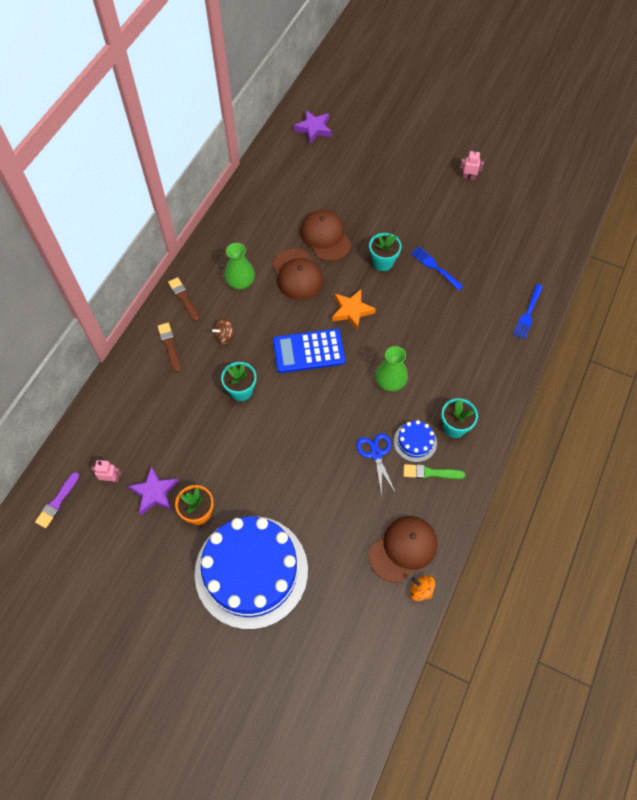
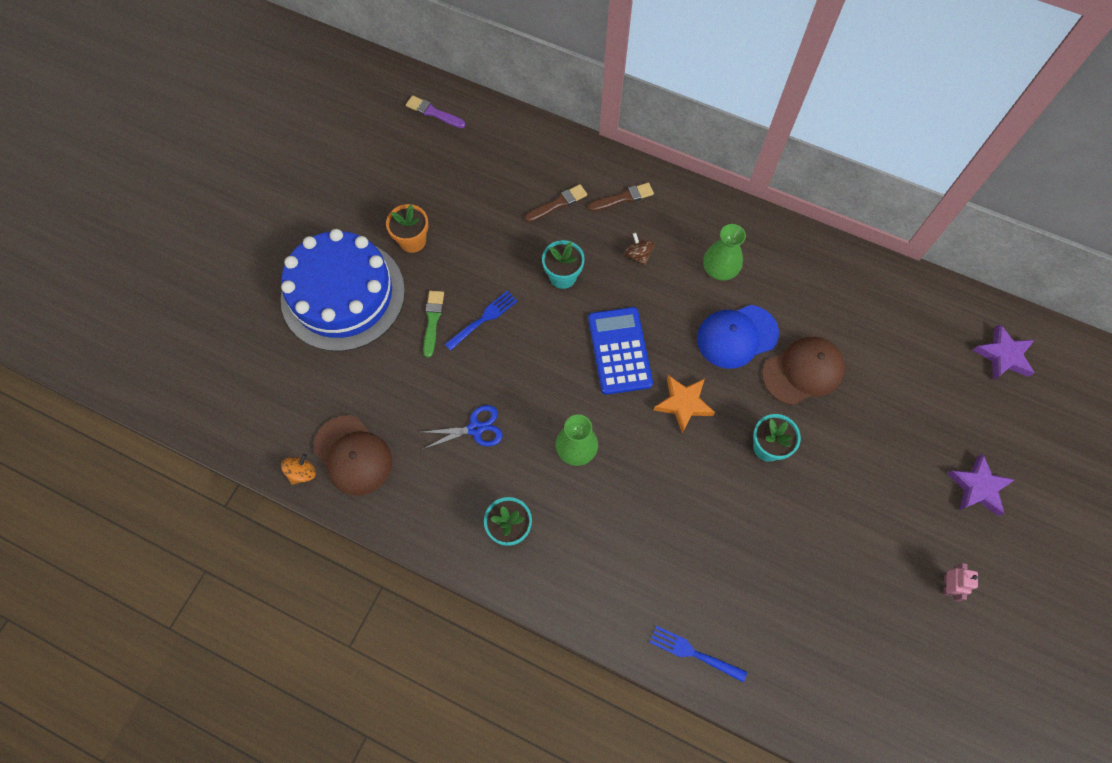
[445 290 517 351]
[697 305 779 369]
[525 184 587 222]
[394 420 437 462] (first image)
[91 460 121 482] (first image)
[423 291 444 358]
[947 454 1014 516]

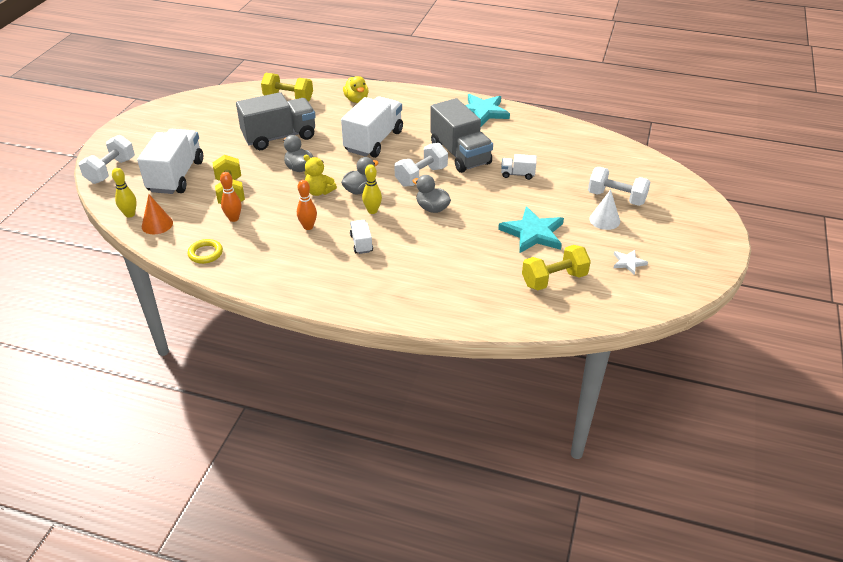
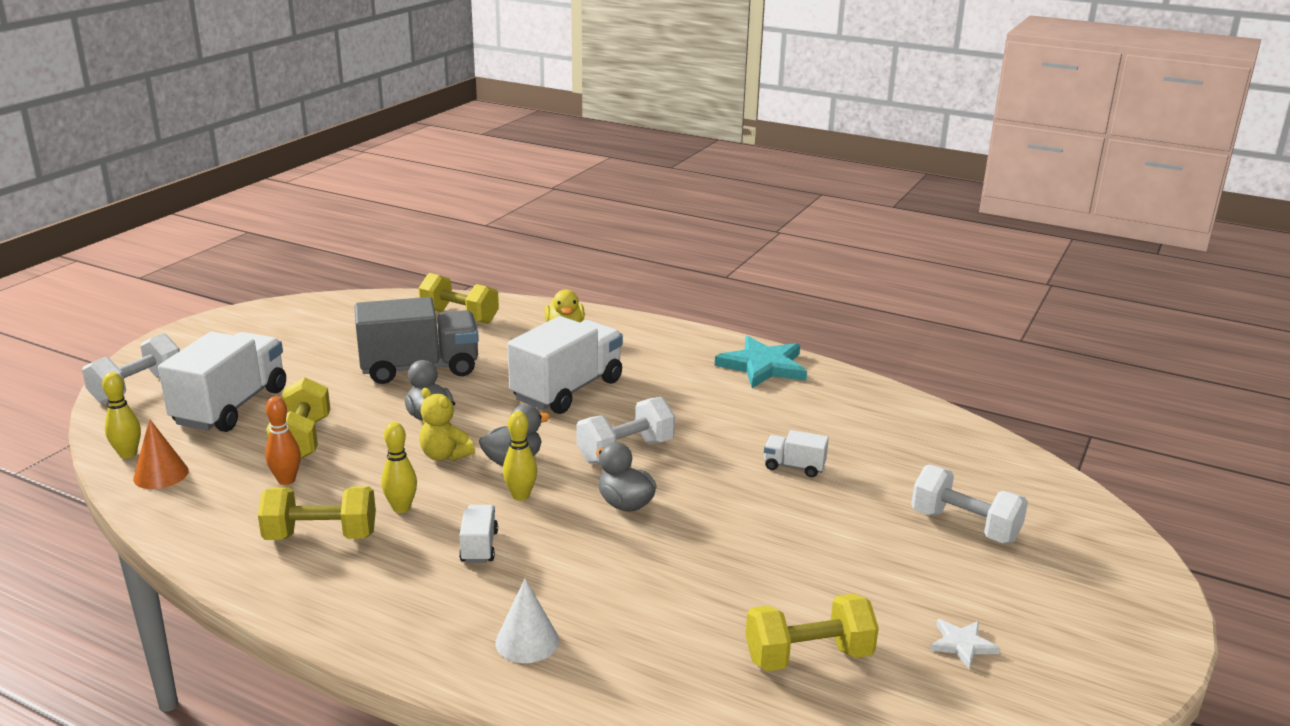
[430 98 493 173] (first image)
[381 422 417 513]
[496 579 559 663]
[498 207 564 253] (first image)
[188 239 223 264] (first image)
[258 486 376 540]

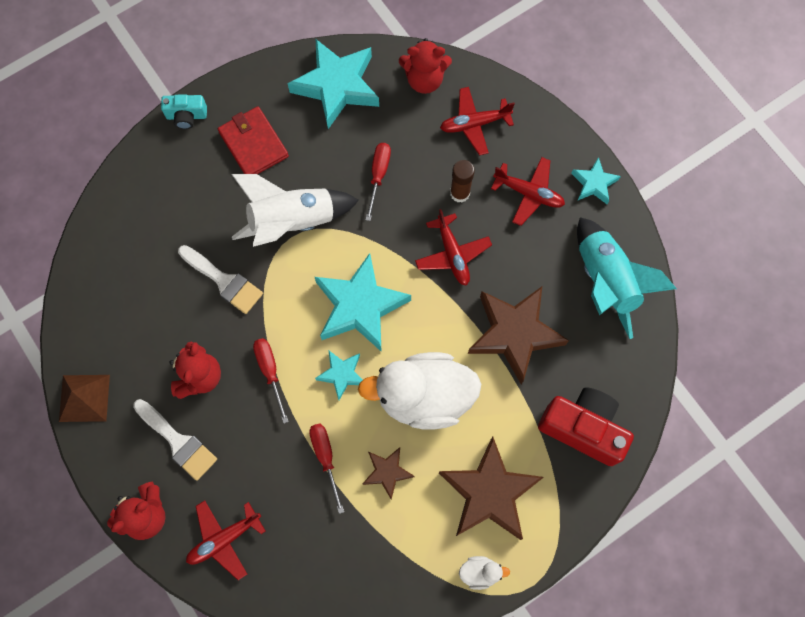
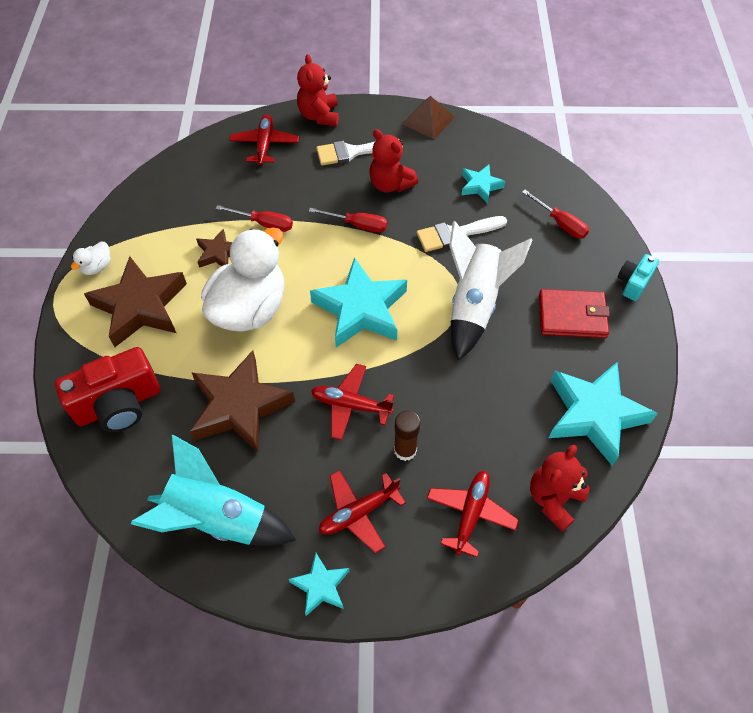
[522 190 589 239]
[462 165 505 203]

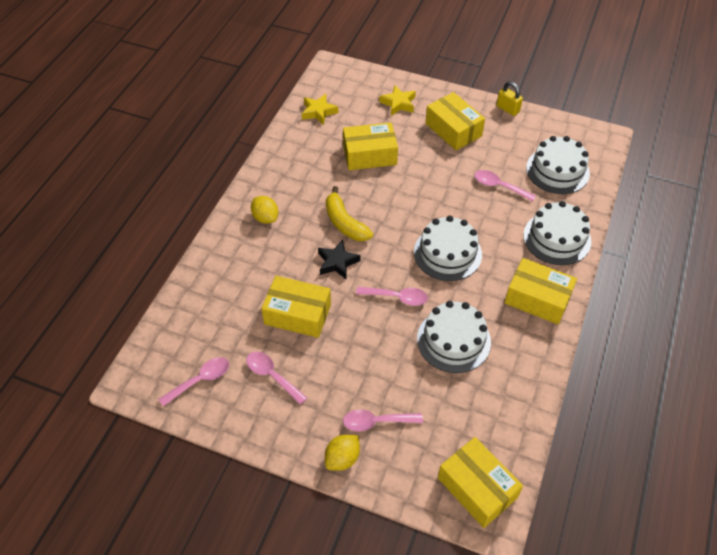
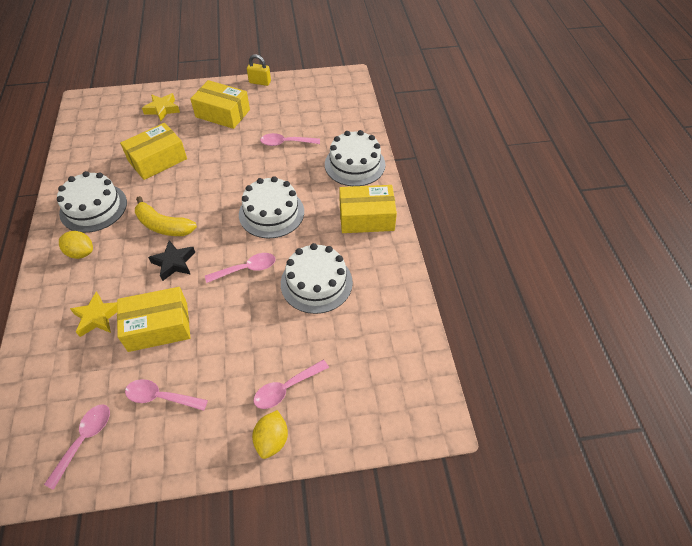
[70 291 117 337]
[57 171 127 233]
[438 437 523 528] (first image)

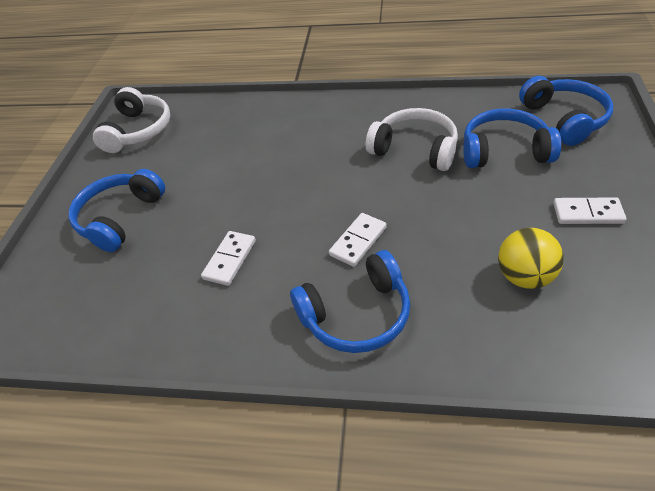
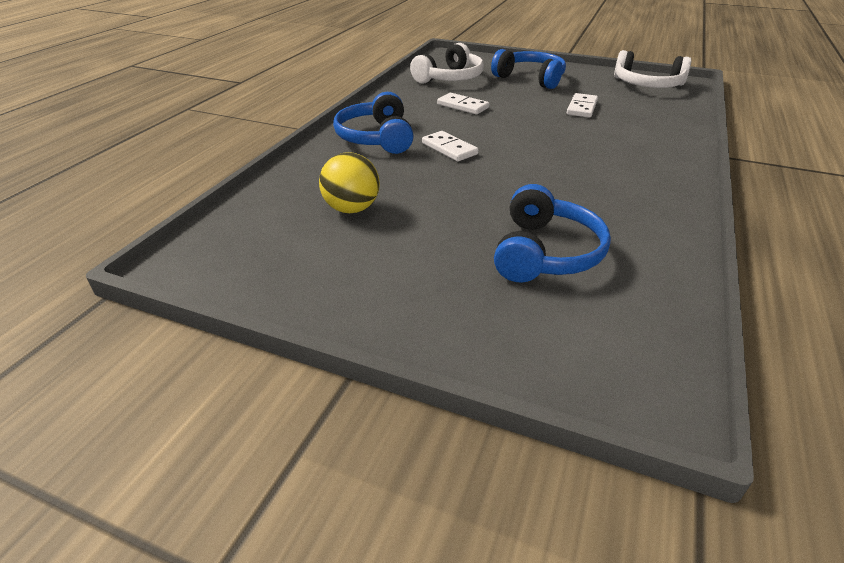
[519 76 613 146] (first image)
[410 43 484 84]
[567 93 598 118]

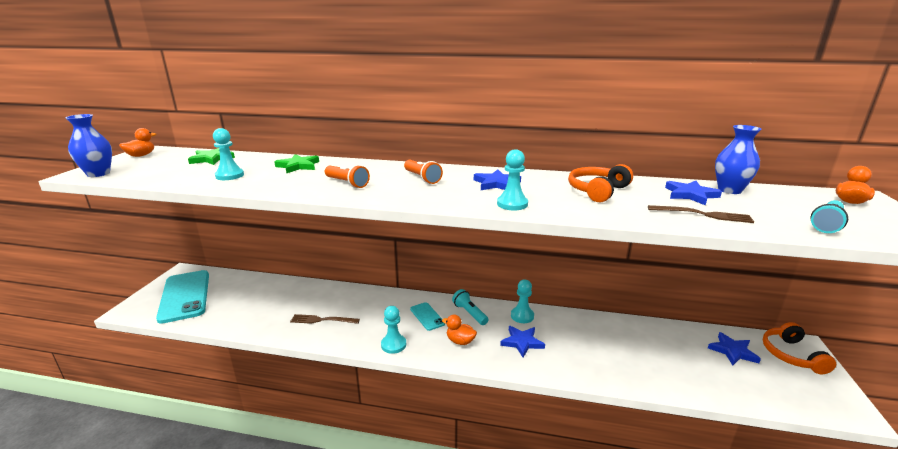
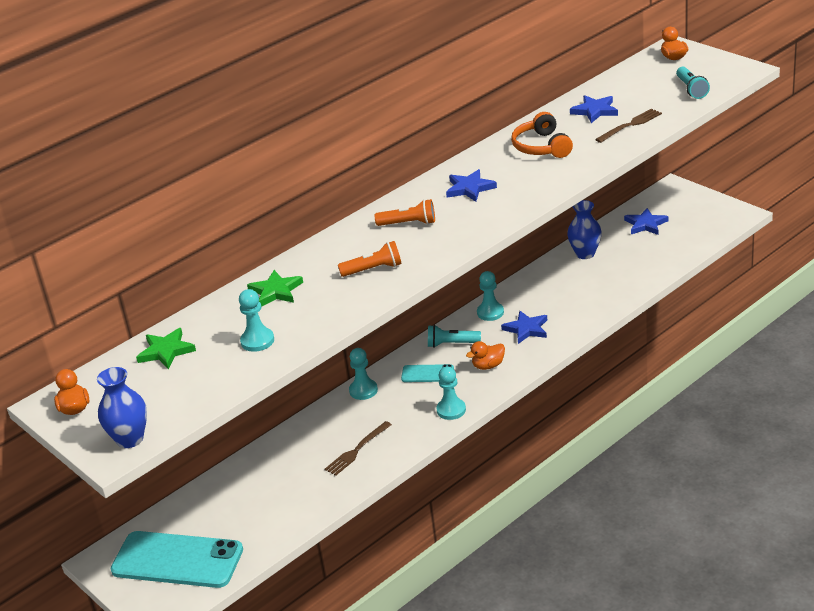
[567 200 602 259]
[349 348 378 400]
[763 322 836 375] (first image)

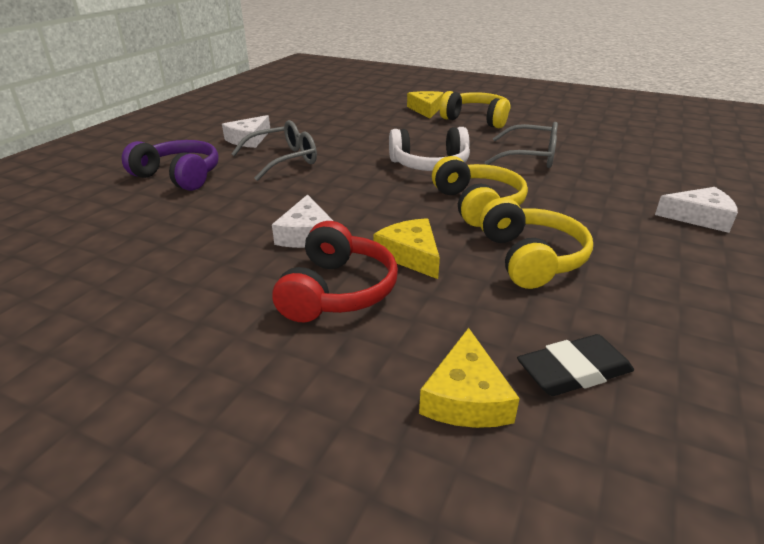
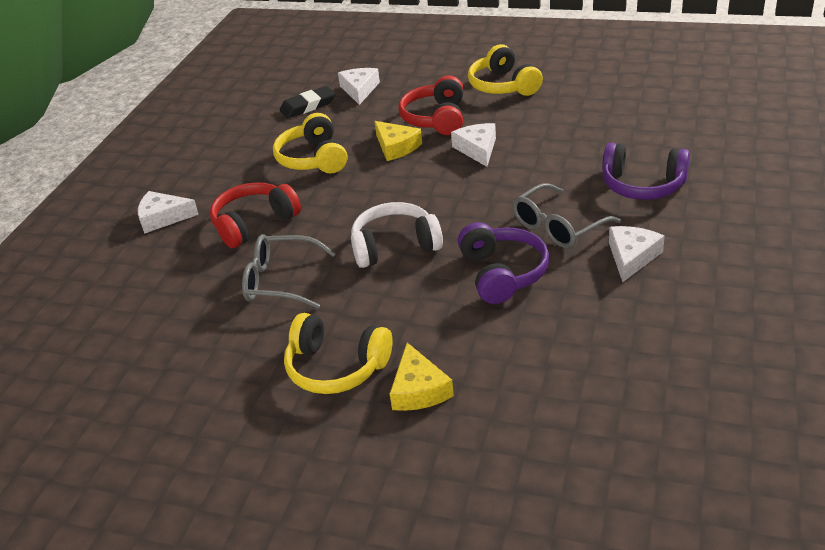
[468 44 543 96]
[338 68 380 105]
[210 182 301 248]
[458 222 550 304]

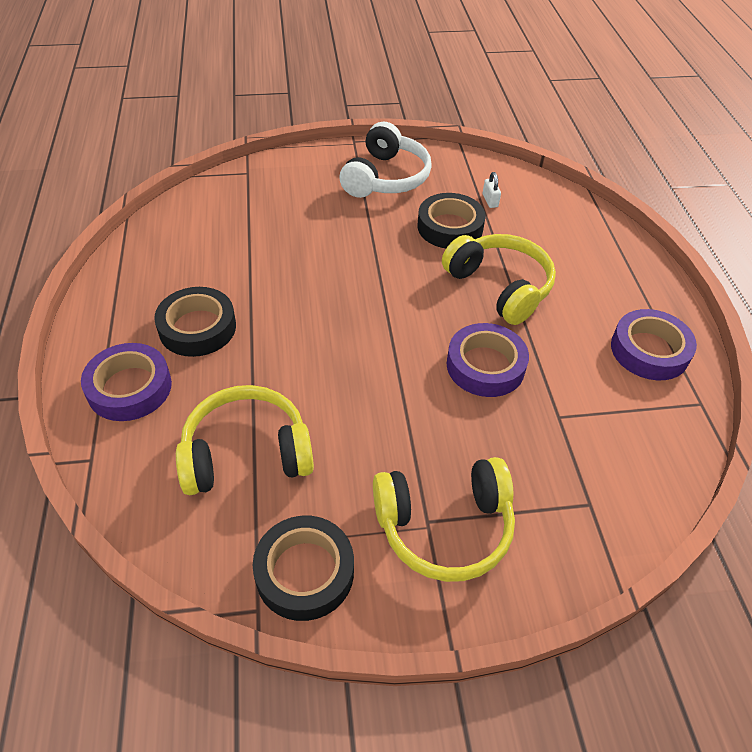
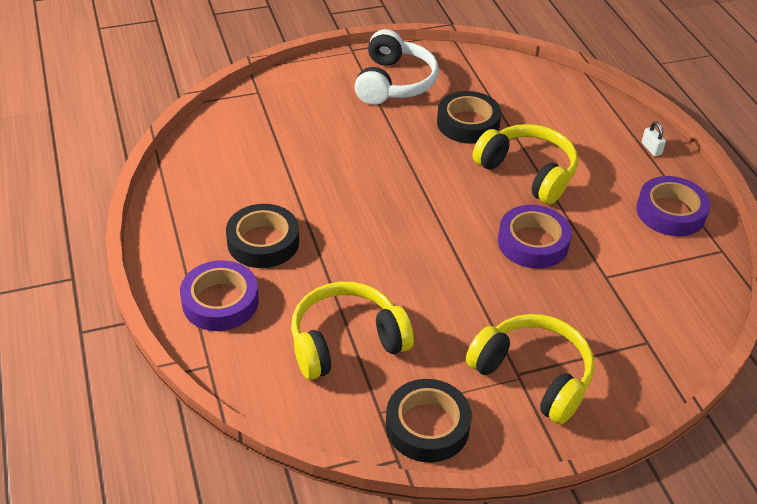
[642 121 666 156]
[466 314 594 425]

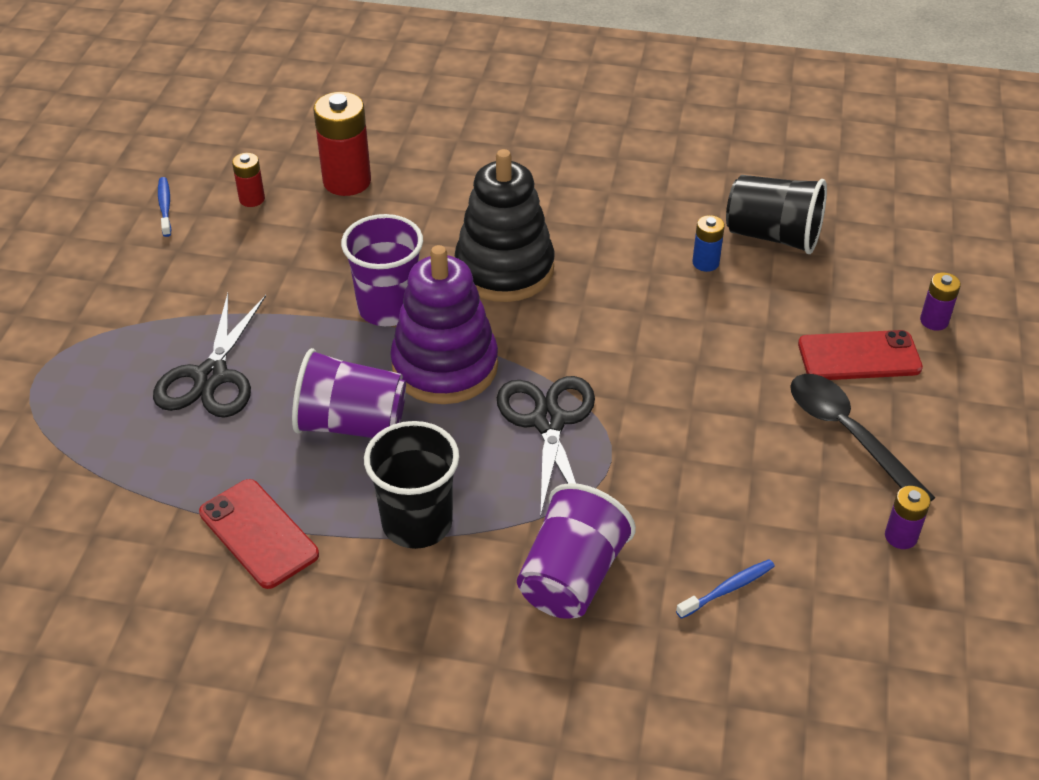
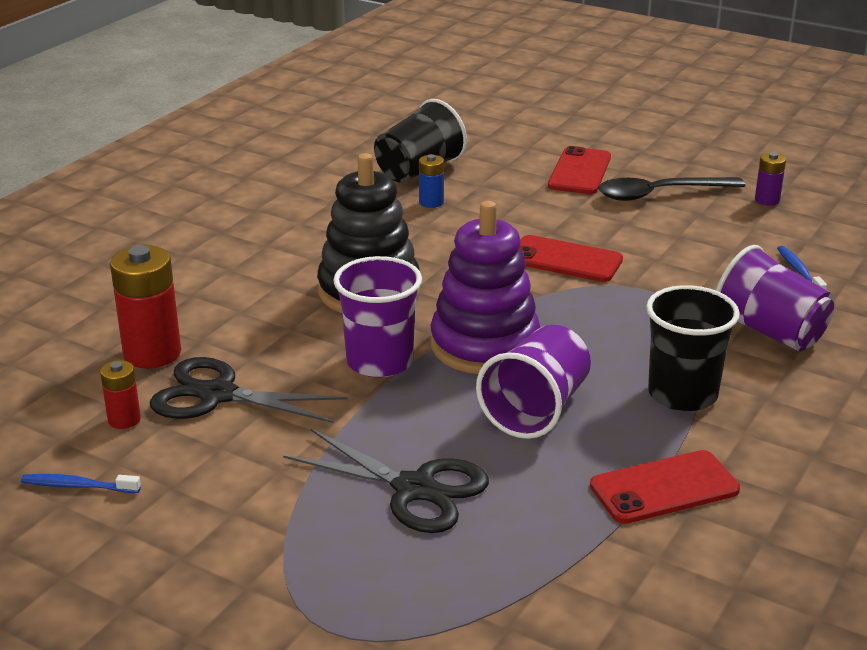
[920 273 961 330] (first image)
[150 357 348 423]
[519 235 623 282]

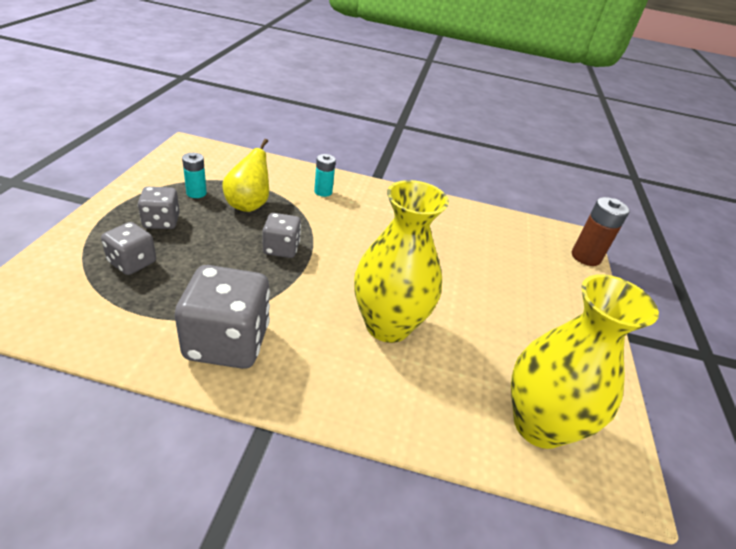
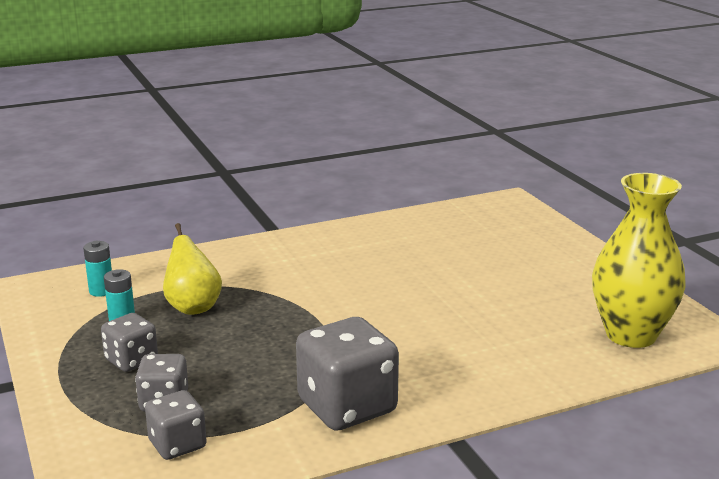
[83 241 112 297]
[354 180 449 343] (first image)
[572 197 630 266] (first image)
[145 390 207 460]

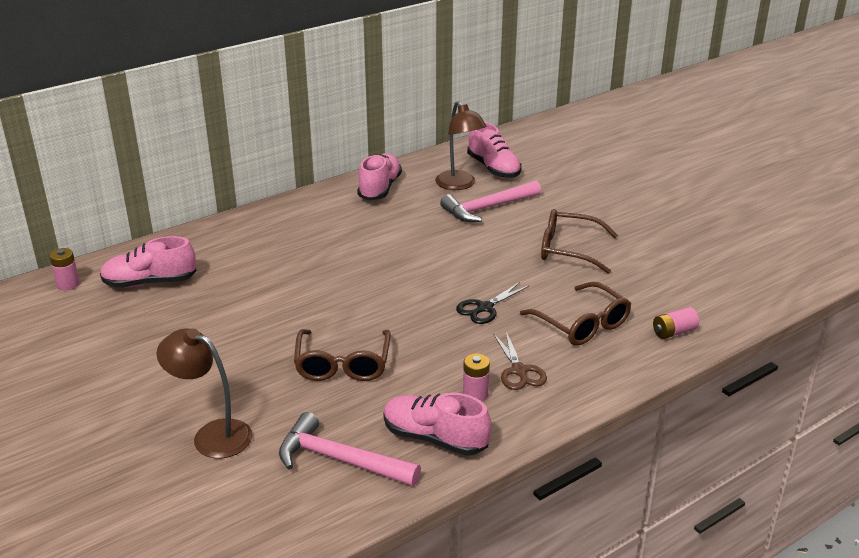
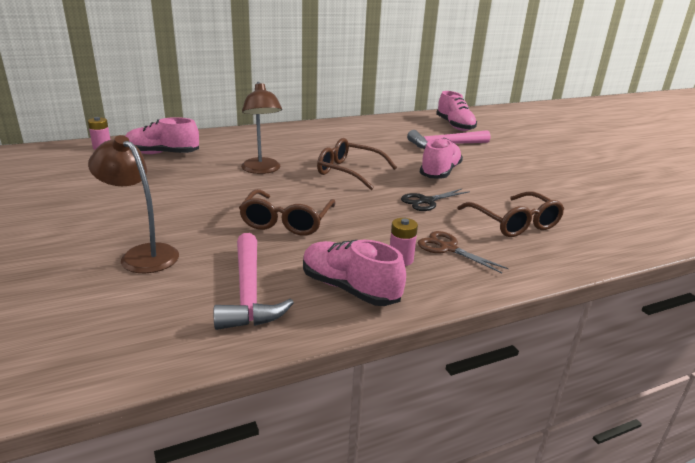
[241 82 282 174]
[420 138 463 179]
[317 138 397 190]
[653 307 699 339] (first image)
[418 231 509 273]
[214 233 294 330]

